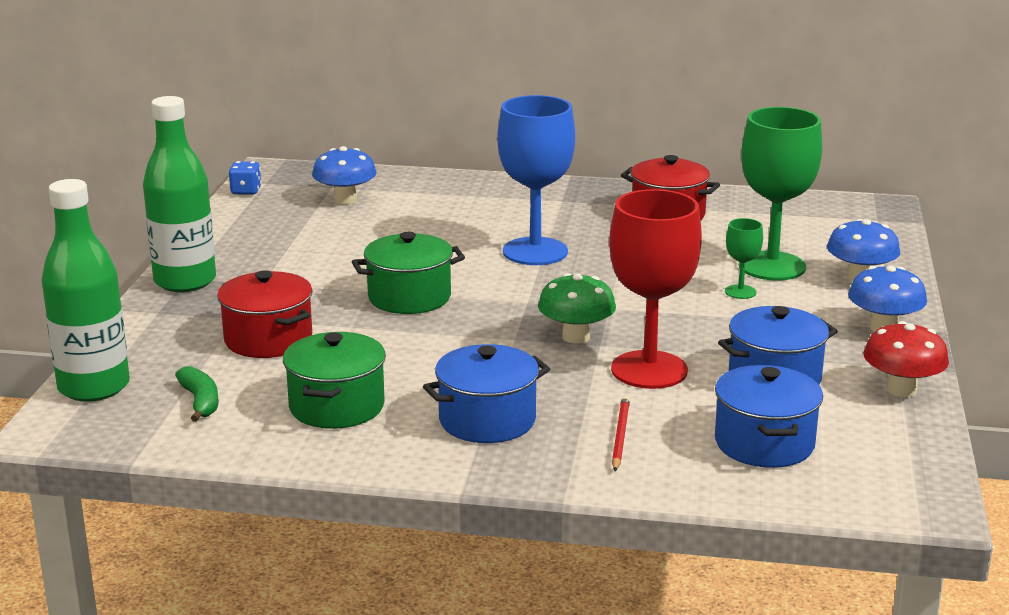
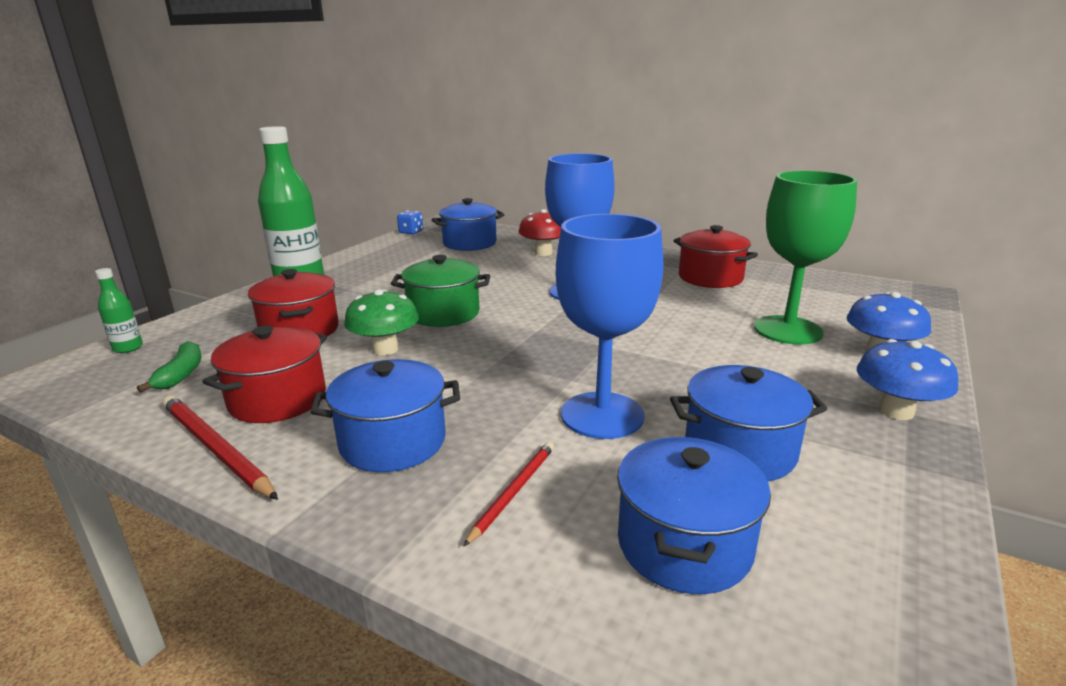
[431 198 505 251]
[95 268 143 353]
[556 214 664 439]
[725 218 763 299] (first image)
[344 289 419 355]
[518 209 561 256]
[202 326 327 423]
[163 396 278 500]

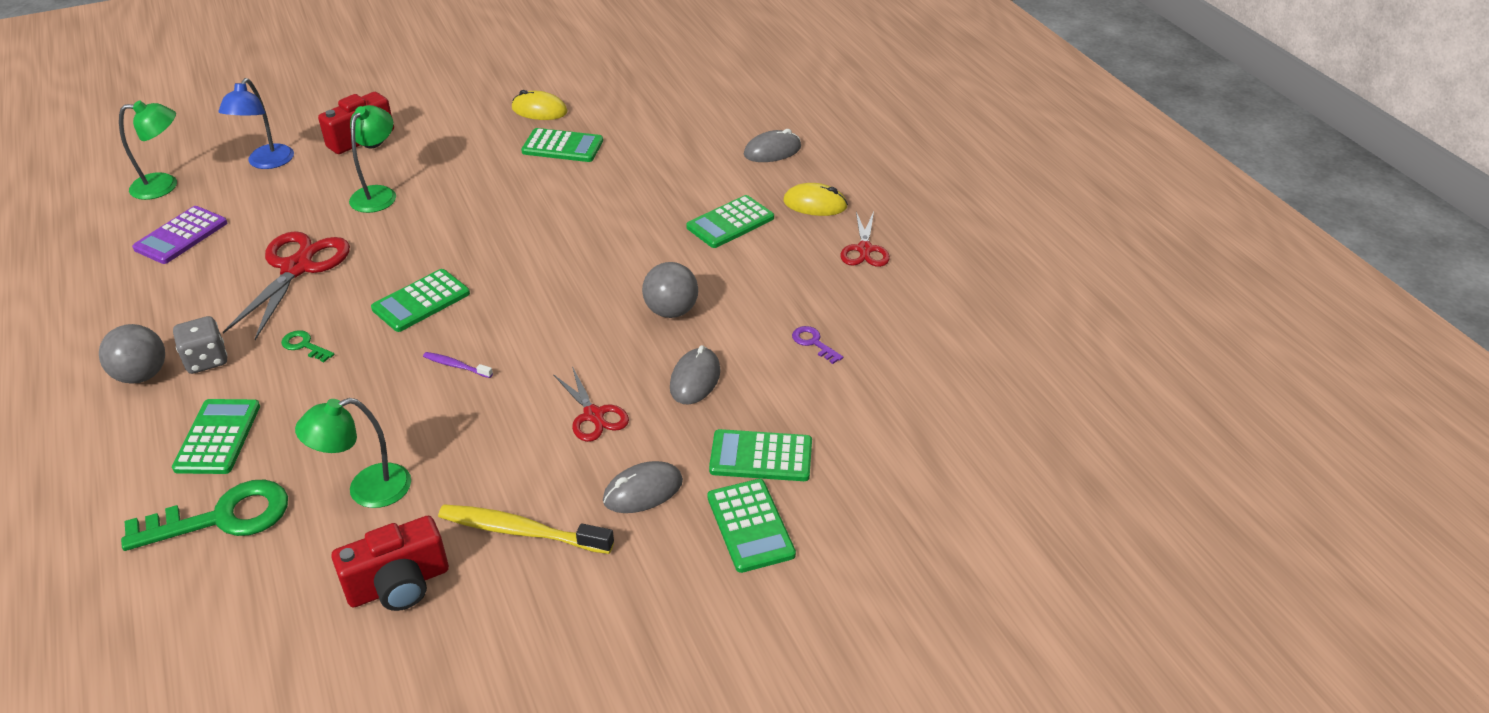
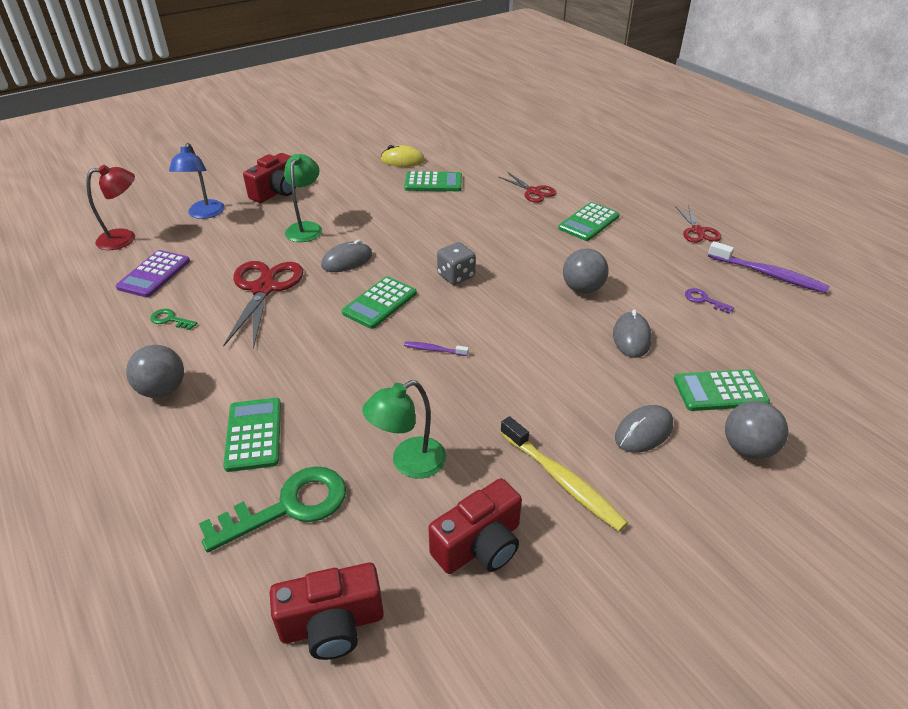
[86 165 135 250]
[321 240 372 272]
[783 183 848 216] (first image)
[437 242 476 285]
[150 309 198 330]
[499 172 556 203]
[725 401 788 459]
[500 416 628 532]
[708 241 830 293]
[270 563 384 660]

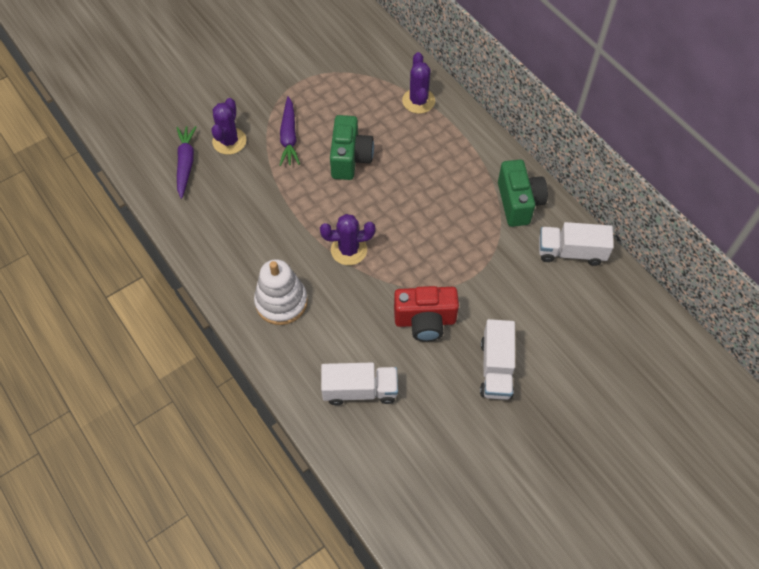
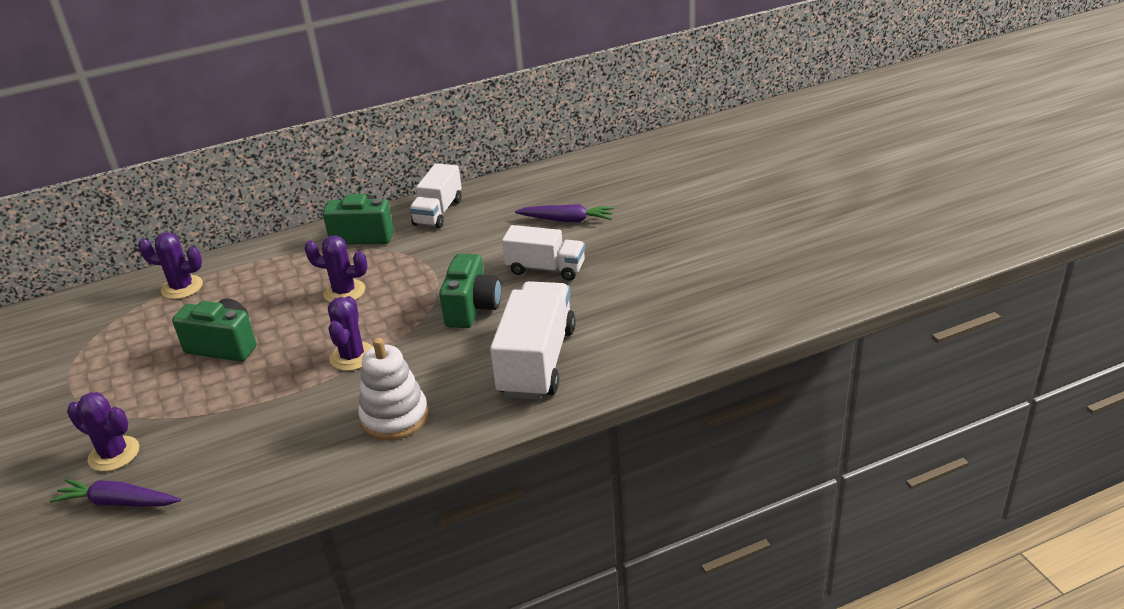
[515 204 614 222]
[439 254 501 328]
[490 281 576 400]
[304 235 368 302]

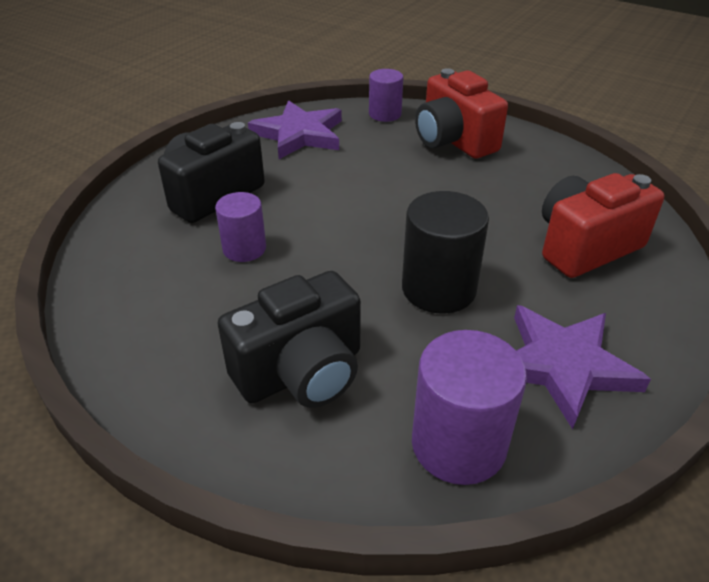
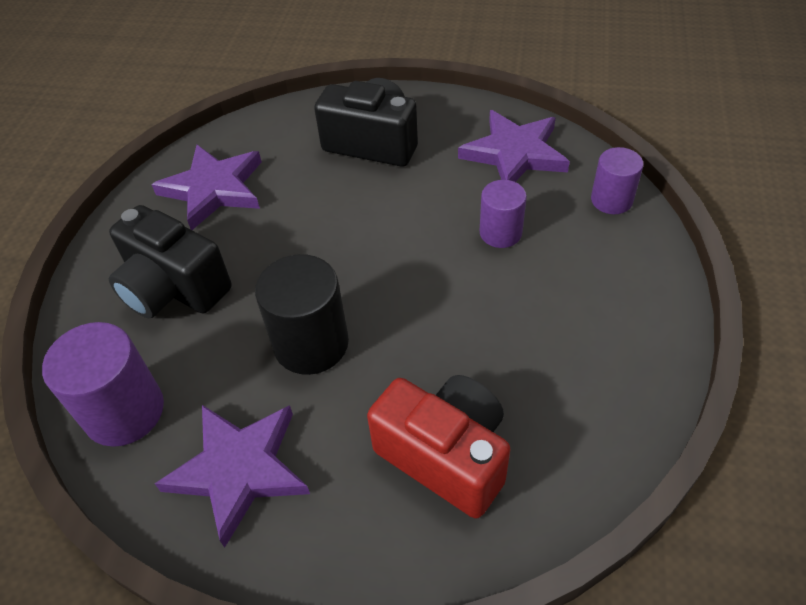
[415 68 508 159] (first image)
[480 180 527 248]
[151 145 262 230]

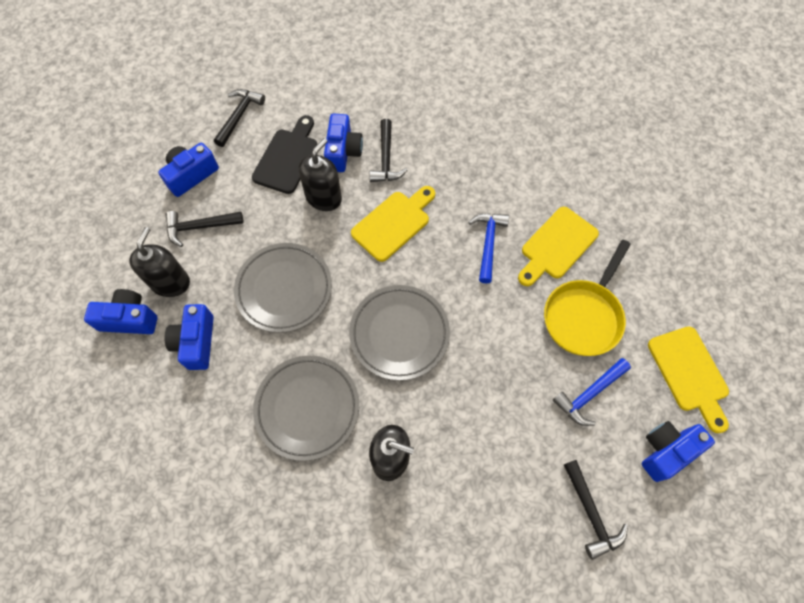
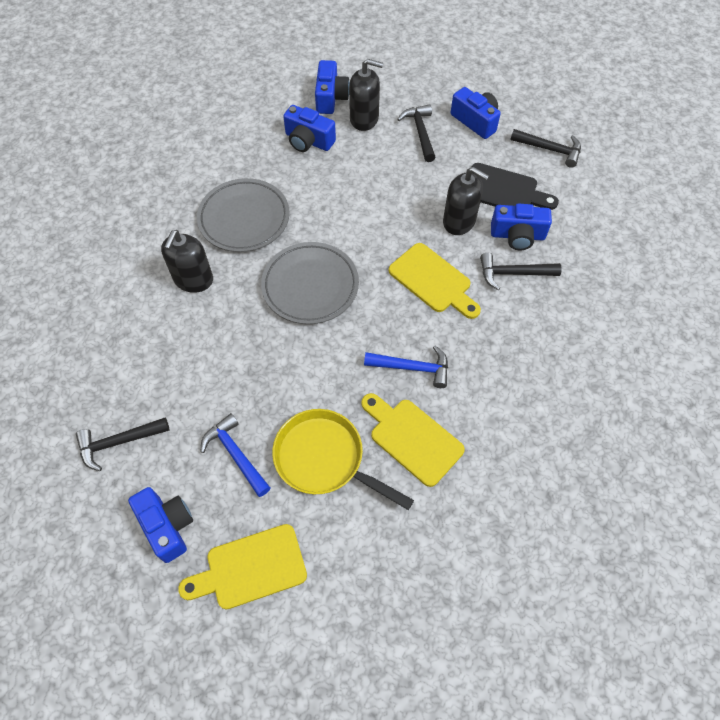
[234 243 332 333] (first image)
[283 105 336 152]

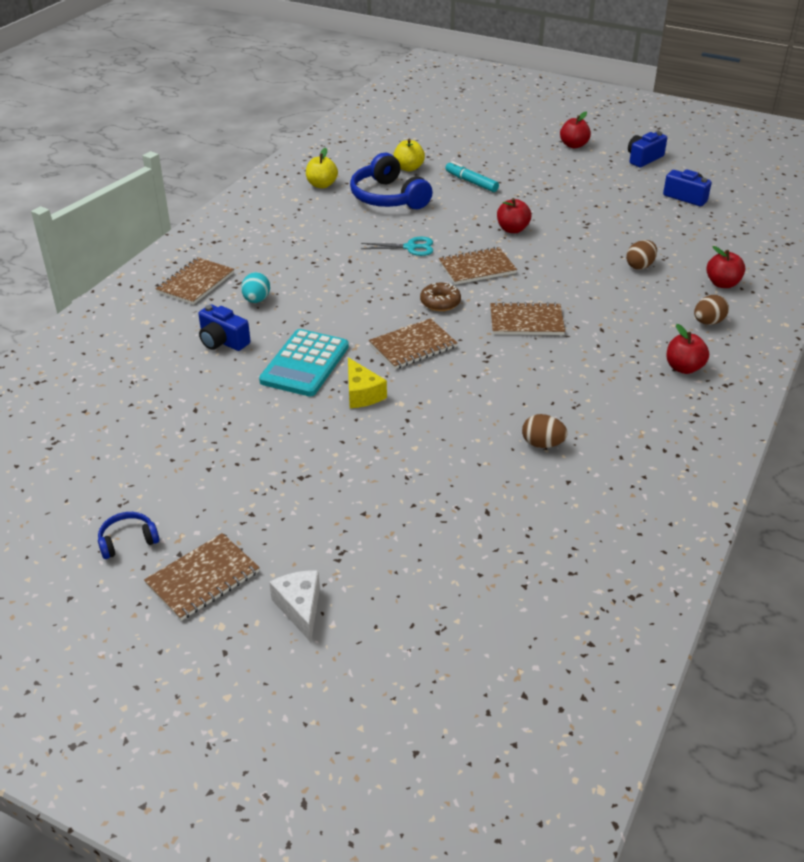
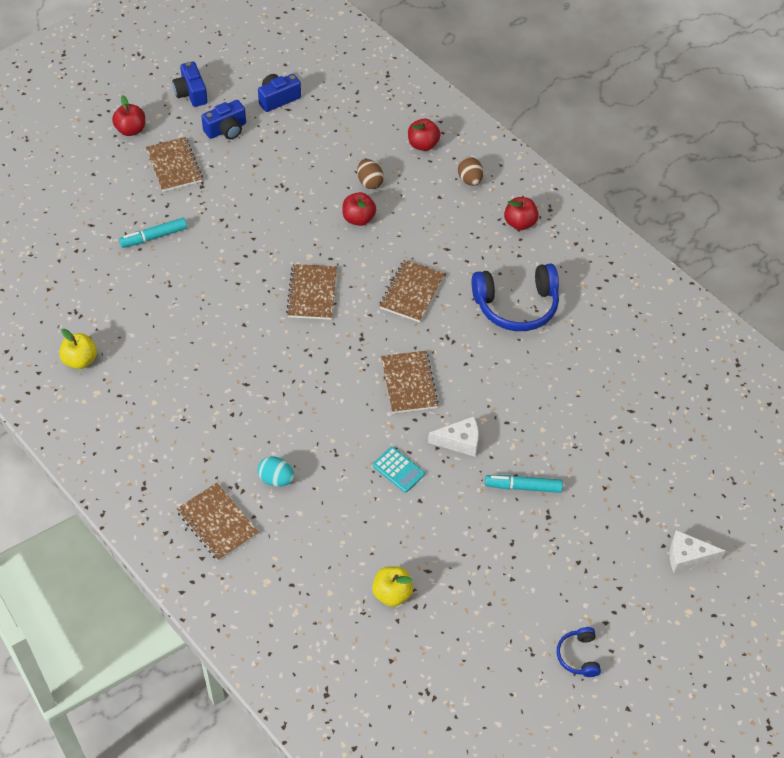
[372 566 413 607]
[472 264 559 331]
[342 192 376 226]
[361 237 433 256] (first image)
[420 283 461 311] (first image)
[201 100 246 139]
[373 447 425 493]
[428 416 479 457]
[522 414 568 448] (first image)
[146 137 203 192]
[485 475 563 493]

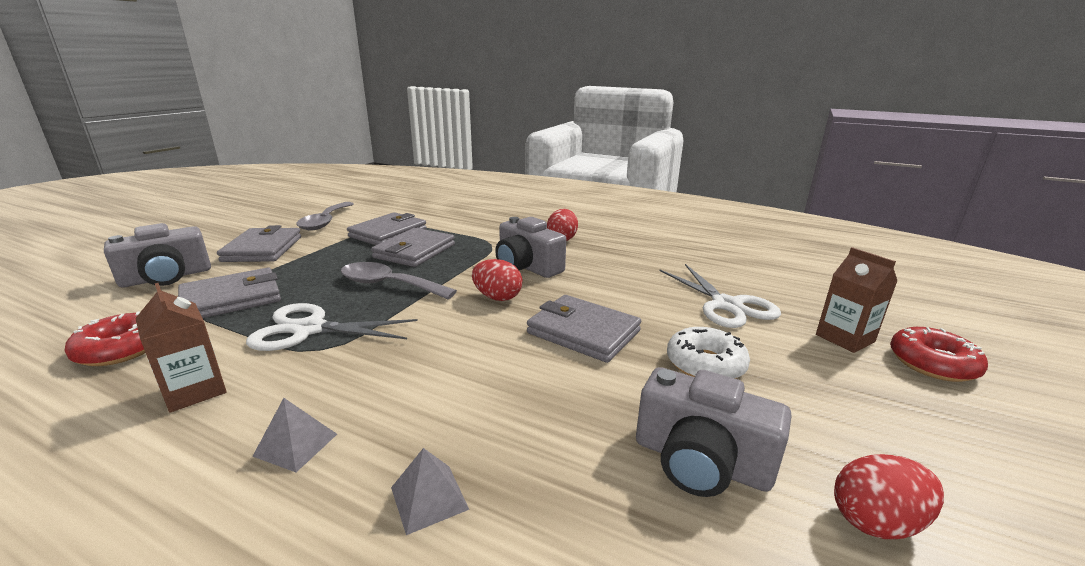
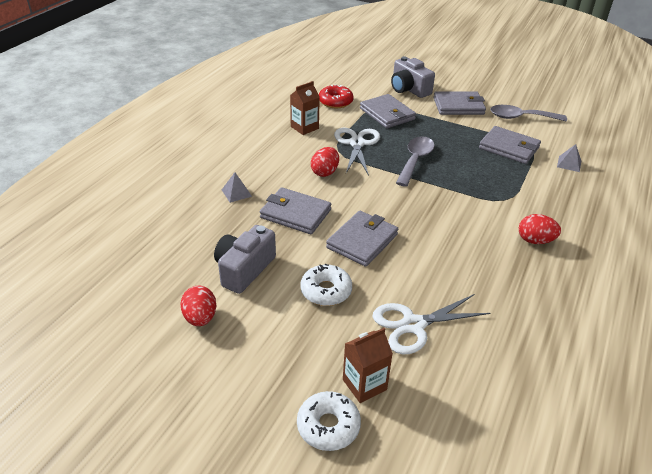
[495 217 566 278] (first image)
[260 187 331 234]
[311 147 339 177]
[297 391 361 451]
[557 144 581 172]

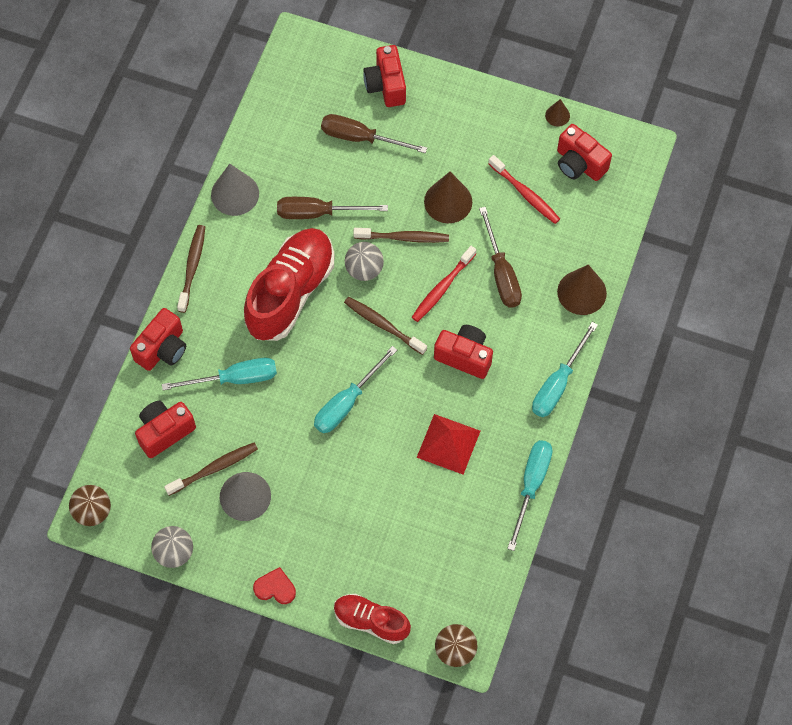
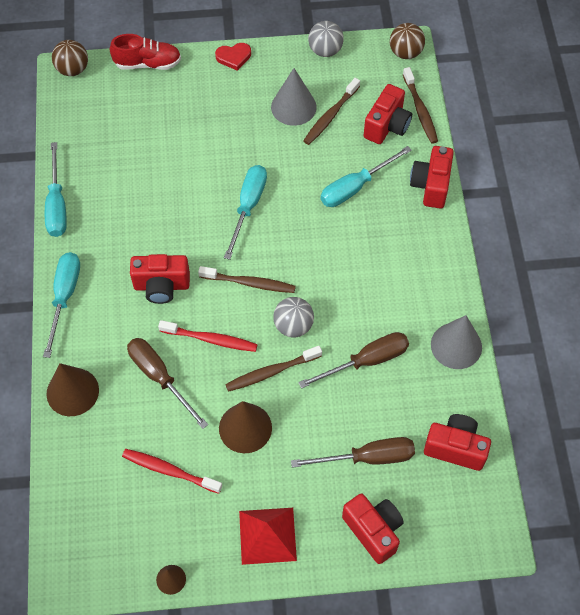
[424 414 491 471]
[403 67 438 144]
[244 228 334 341] (first image)
[158 320 258 352]
[239 508 297 565]

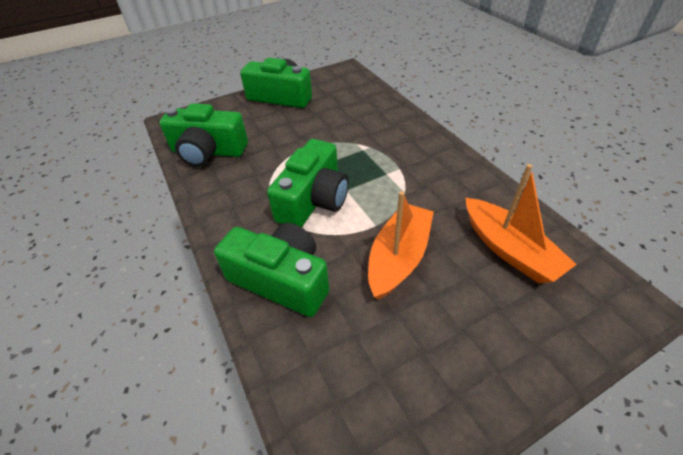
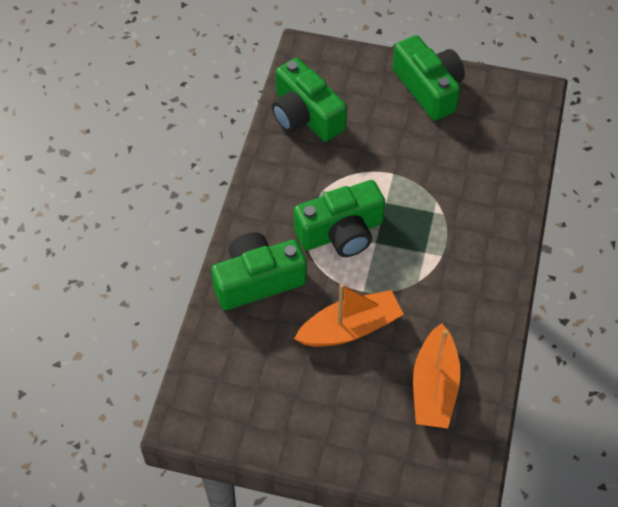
[211 232 307 310]

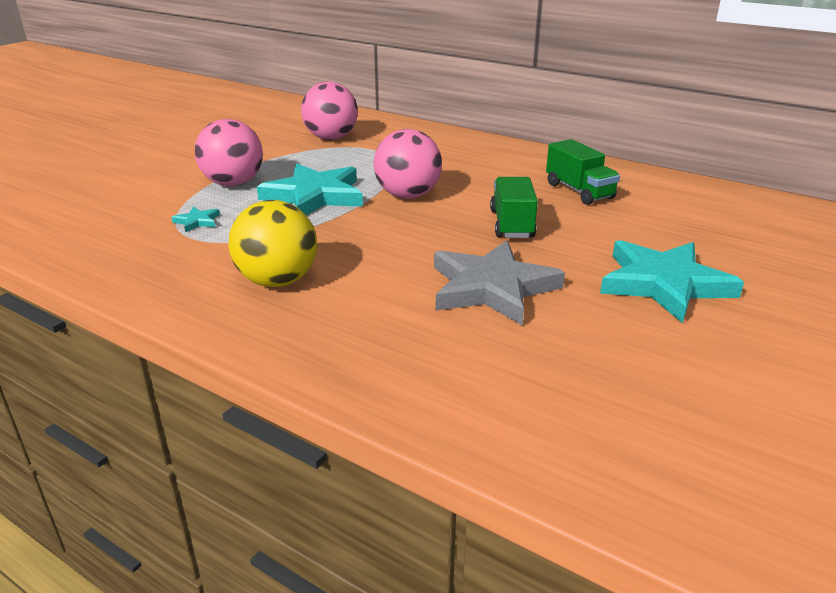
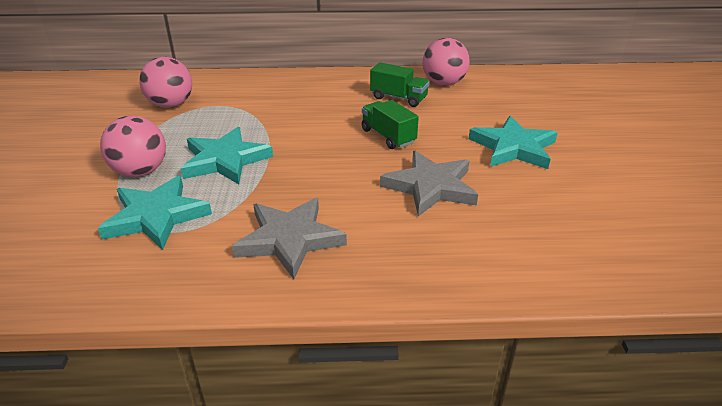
[423 38 470 86]
[232 198 347 279]
[98 176 212 250]

